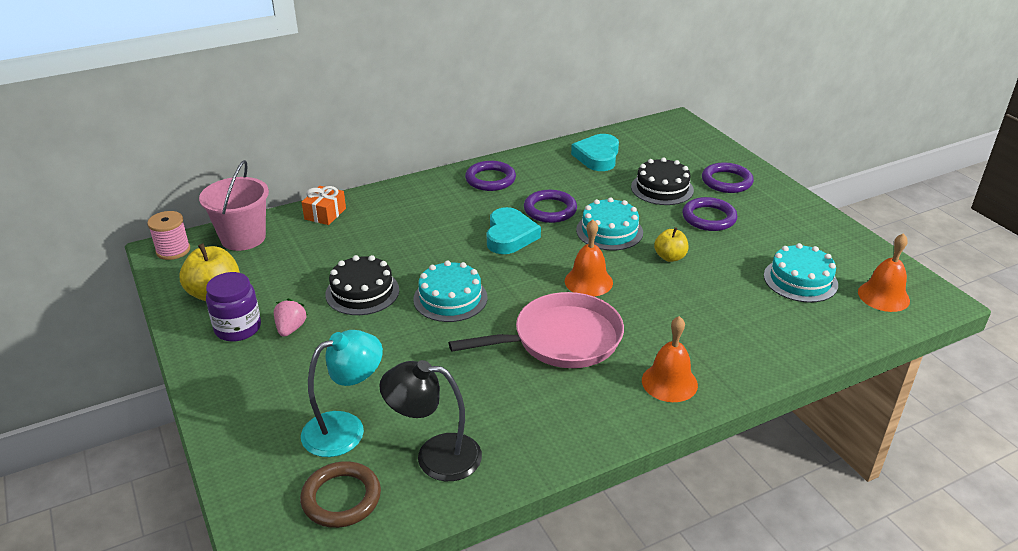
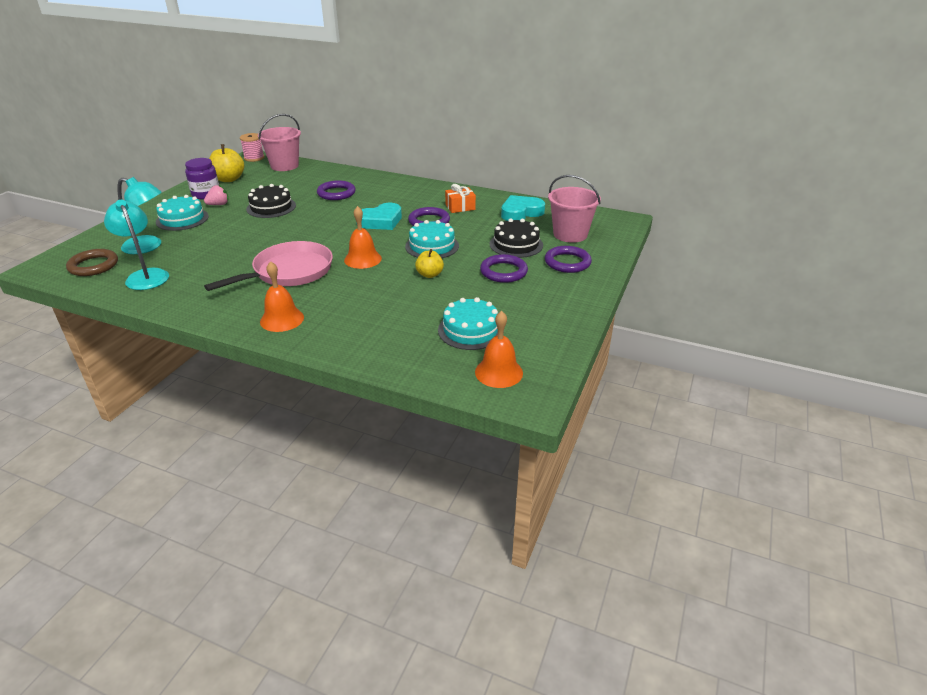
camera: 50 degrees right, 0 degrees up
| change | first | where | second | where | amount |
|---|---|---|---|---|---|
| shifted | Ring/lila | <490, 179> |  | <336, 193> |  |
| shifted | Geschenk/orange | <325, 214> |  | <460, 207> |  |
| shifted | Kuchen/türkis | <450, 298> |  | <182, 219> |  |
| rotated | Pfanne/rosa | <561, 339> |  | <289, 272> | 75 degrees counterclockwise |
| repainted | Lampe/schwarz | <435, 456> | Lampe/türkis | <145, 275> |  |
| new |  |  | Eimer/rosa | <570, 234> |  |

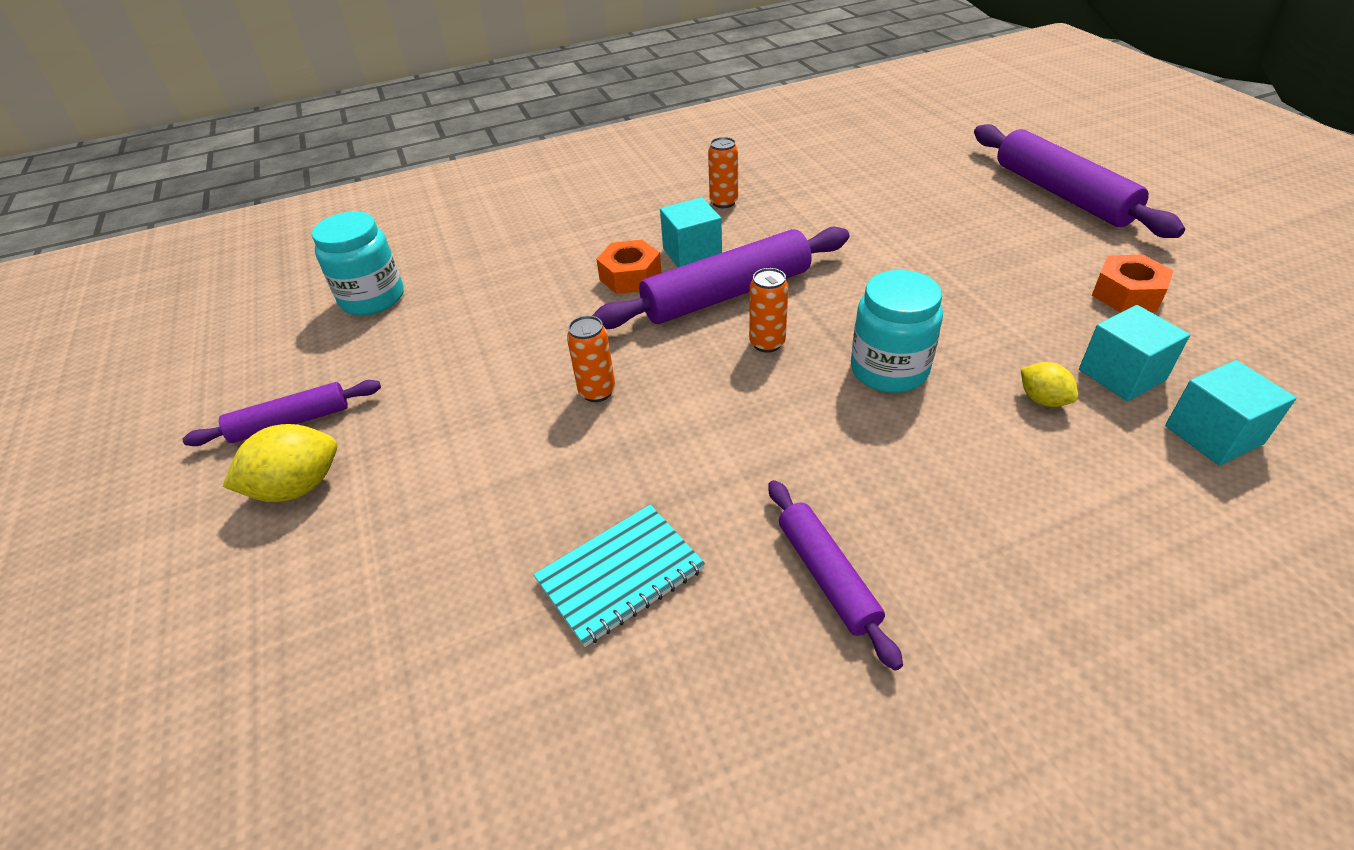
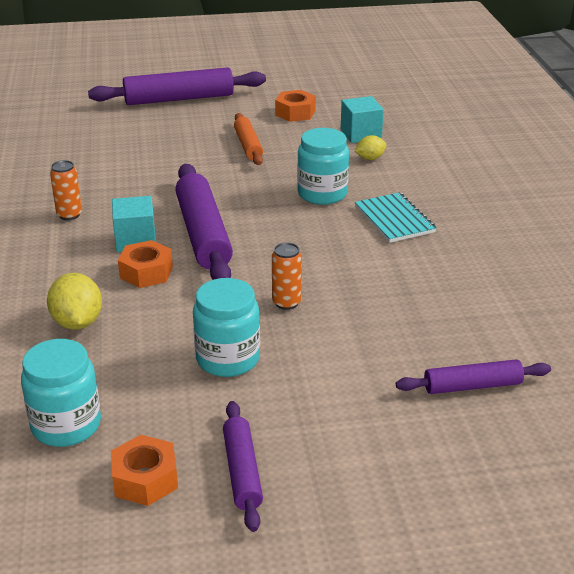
camera: 80 degrees left, 10 degrees down
| change | first | where | second | where | amount |
|---|---|---|---|---|---|
| gone | Dose/orange | <767, 343> |  |  |  |
| gone | Kubus/türkis | <1213, 435> |  |  |  |
| shifted | Zitrone/gelb | <298, 487> |  | <77, 322> |  |
| shifted | Nudelholz/lila | <827, 576> |  | <472, 386> |  |
| shifted | Notizbuch/türkis | <620, 575> |  | <394, 219> |  |
| new |  |  | Nudelholz/orange | <248, 145> |  |
| new |  |  | Einmachglas/türkis | <228, 359> |  |
| new |  |  | Sechskantmutter/orange | <145, 479> |  |

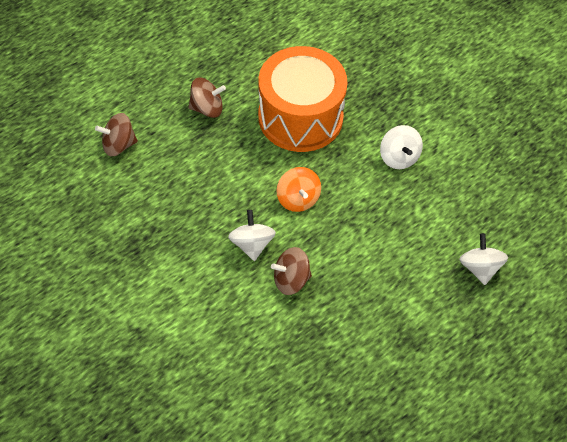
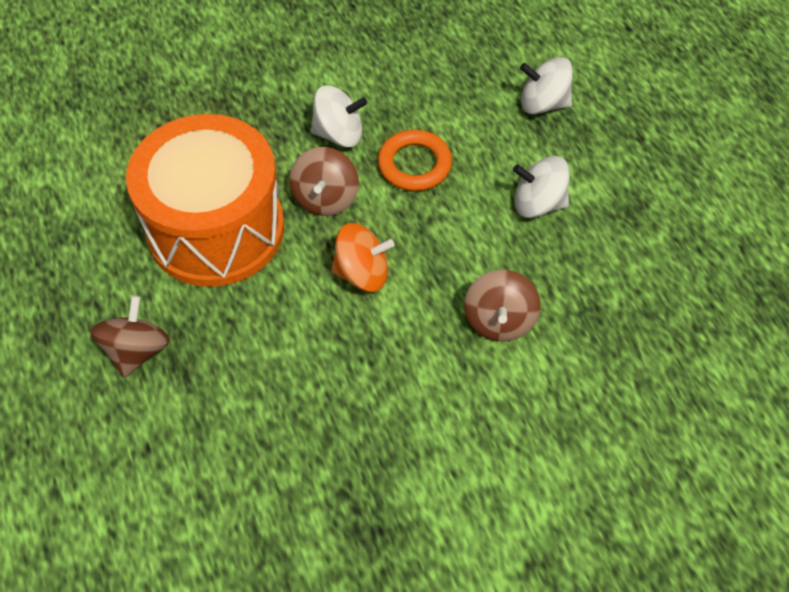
camera: 70 degrees left, 0 degrees up
| change | first | where | second | where | amount |
|---|---|---|---|---|---|
| shifted | Kreisel/braun | <118, 145> |  | <325, 198> |  |
| shifted | Kreisel/weiß | <252, 244> |  | <538, 203> |  |
| new |  |  | Ring/orange | <414, 164> |  |

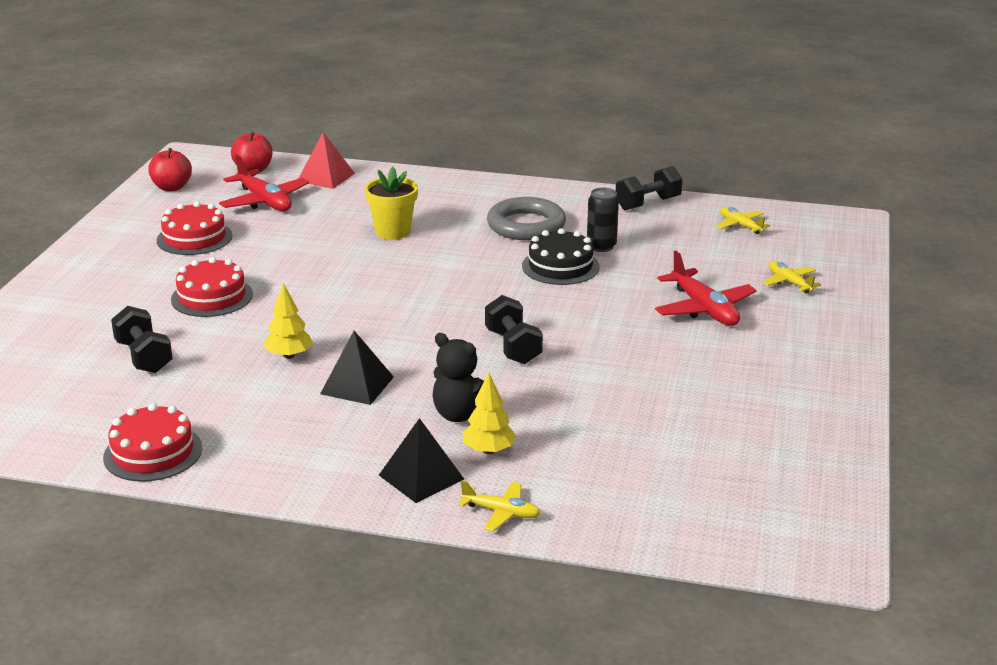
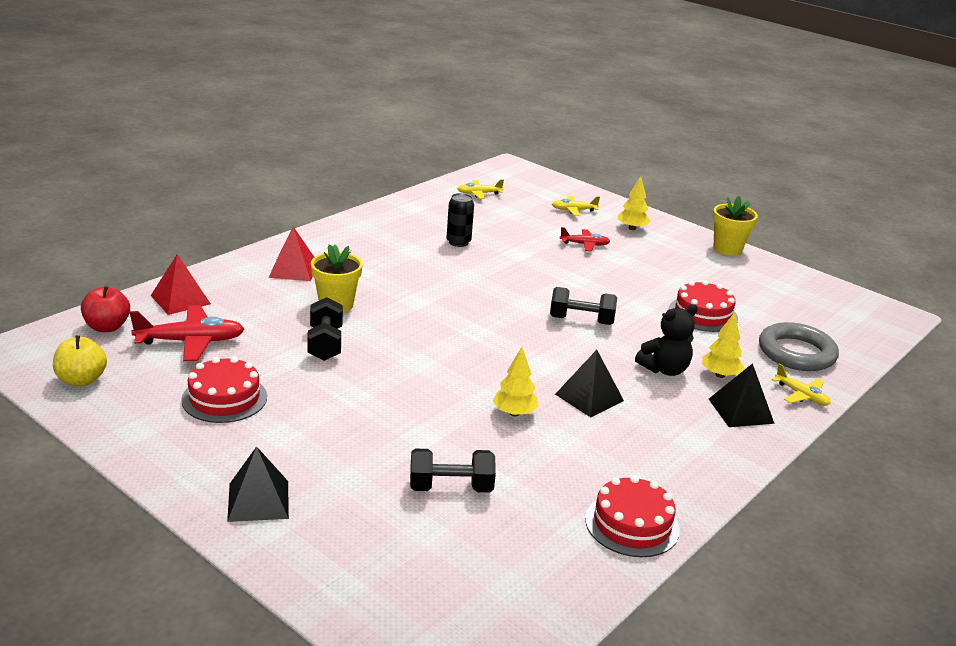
camera: 65 degrees left, 0 degrees up
| change | first | where | second | where | amount |
|---|---|---|---|---|---|
| repainted | Apfel/rot | <172, 187> | Apfel/gelb | <81, 380> |  |
| shifted | Hantel/schwarz | <648, 204> |  | <325, 344> |  |
| shifted | Ring/grau | <526, 225> |  | <796, 353> |  |
| gone | Kuchen/schwarz | <560, 266> |  |  |  |
| scaled | Flugzeug/rot | <704, 309> |  | <584, 244> | x0.58 |
| shifted | Kuchen/rot | <212, 297> |  | <703, 314> |  |
| rotated | Flugzeug/gelb | <501, 512> |  | <801, 395> | 90 degrees clockwise |
| new |  |  | Baum/gelb | <632, 228> |  |
| new |  |  | Blumentopf/gelb | <727, 249> |  |
| new |  |  | Pyramide/rot | <293, 269> |  |
| new |  |  | Pyramide/schwarz | <258, 500> |  |

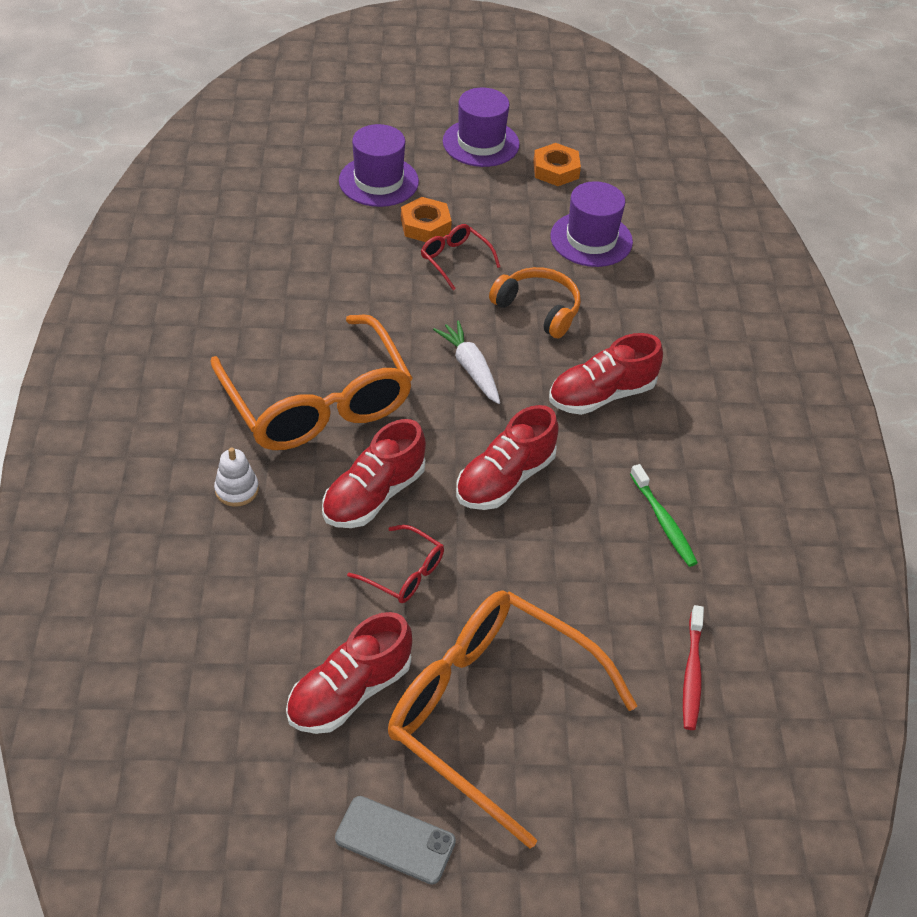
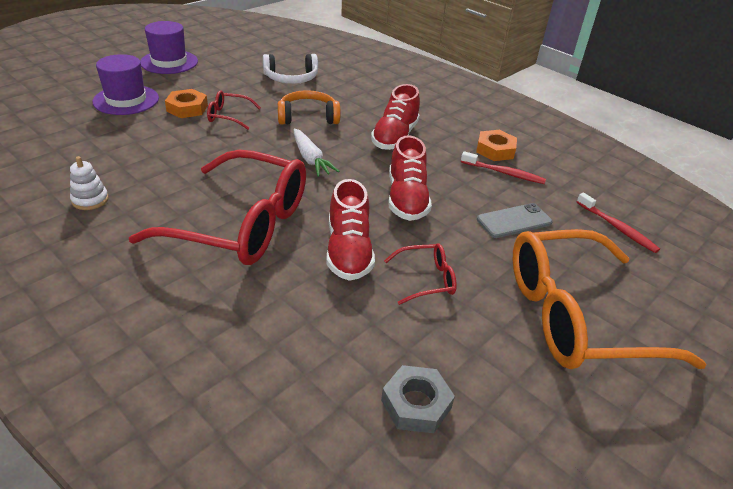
camera: 45 degrees left, 10 degrees down
| change | first | where | second | where | amount |
|---|---|---|---|---|---|
| shifted | Sechskantmutter/orange | <556, 170> |  | <495, 150> |  |
| swapped | Hut/lila | <591, 239> | Kopfhörer/weiß | <291, 78> |  |
| repainted | Brille/orange | <317, 401> | Brille/rot | <239, 223> |  |
| rotated | Karotte/weiß | <470, 368> |  | <310, 159> | 135 degrees counterclockwise |
| shifted | Stapelspielzeug/weiß | <237, 489> |  | <90, 200> |  |
| repainted | Zahnbürste/grün | <663, 522> | Zahnbürste/rot | <504, 173> |  |
| gone | Schuh/rot | <349, 691> |  |  |  |
| shifted | Handy/grau | <395, 840> |  | <514, 221> |  |
| new |  |  | Sechskantmutter/grau | <416, 404> |  |

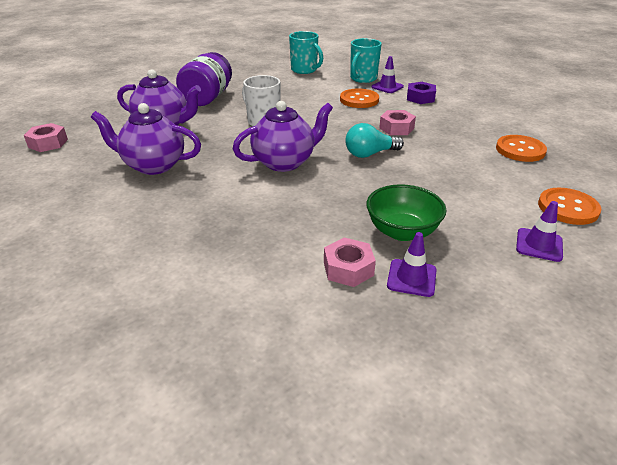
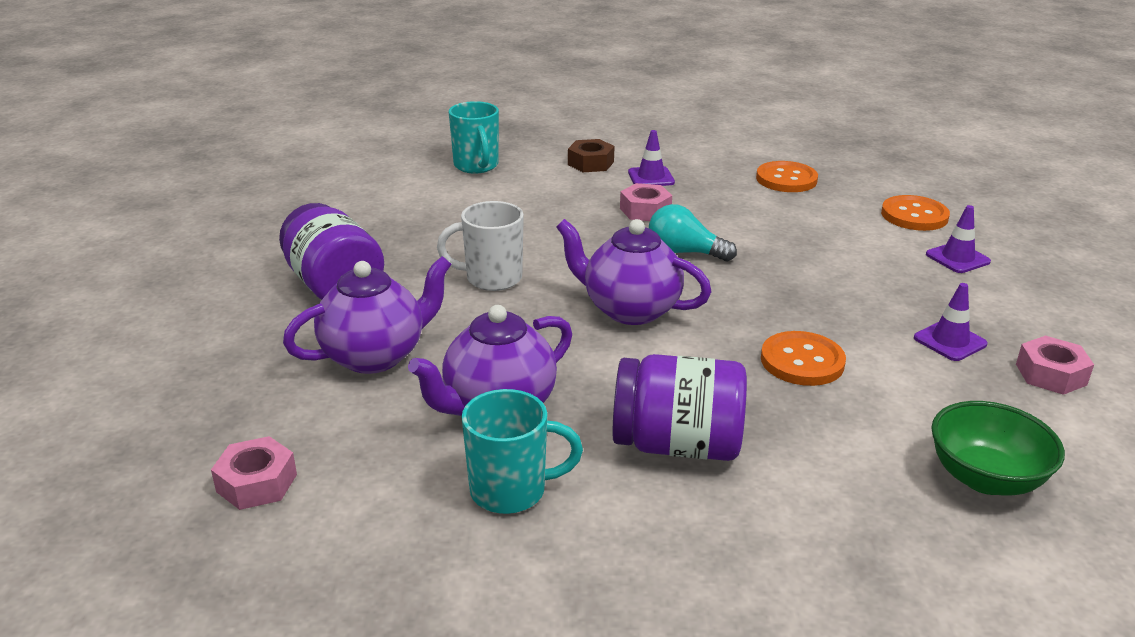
camera: 50 degrees left, 5 degrees down
| change | first | where | second | where | amount |
|---|---|---|---|---|---|
| shifted | Tasse/türkis | <305, 70> |  | <511, 491> |  |
| shifted | Leitkegel/lila | <387, 87> |  | <651, 177> |  |
| repainted | Sechskantmutter/lila | <420, 98> | Sechskantmutter/braun | <590, 163> |  |
| shifted | Knopf/orange | <359, 100> |  | <802, 361> |  |
| rotated | Teekanne/lila | <284, 162> |  | <630, 310> | 75 degrees counterclockwise |
| rotated | Glühbirne/türkis | <370, 154> |  | <684, 252> | 90 degrees clockwise |
| shifted | Schüssel/grün | <402, 231> |  | <985, 478> |  |
| shifted | Sechskantmutter/rosa | <348, 269> |  | <1050, 374> |  |
| new |  |  | Einmachglas/lila | <677, 445> |  |

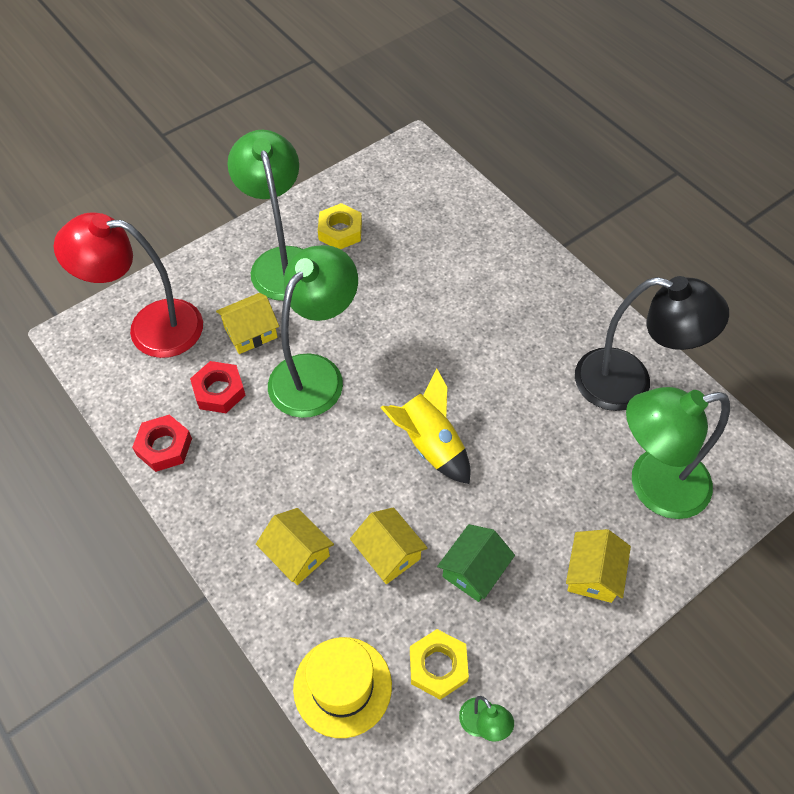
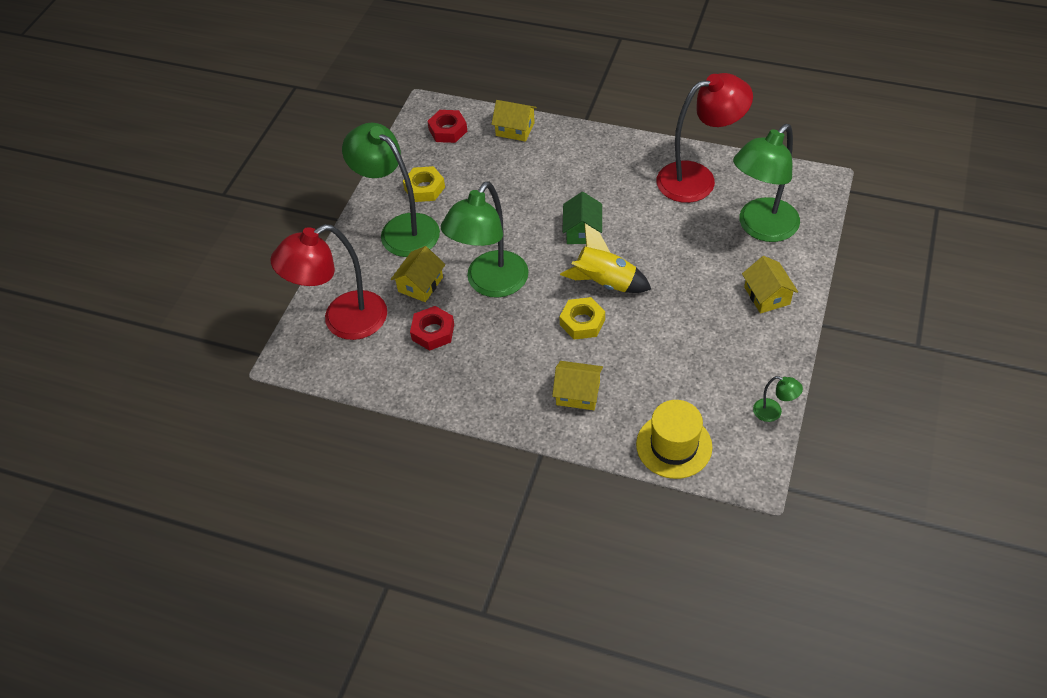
camera: 30 degrees left, 5 degrees down
| change | first | where | second | where | amount |
|---|---|---|---|---|---|
| rotated | Lampe/grün | <315, 373> |  | <490, 284> | 150 degrees counterclockwise |
| repainted | Lampe/schwarz | <629, 383> | Lampe/rot | <697, 179> |  |
| shifted | Sechskantmutter/rot | <164, 446> |  | <448, 130> |  |
| shifted | Haus/gelb | <388, 553> |  | <515, 129> |  |
| shifted | Haus/grün | <474, 570> |  | <582, 231> |  |
| shifted | Sechskantmutter/gelb | <438, 666> |  | <582, 322> |  |

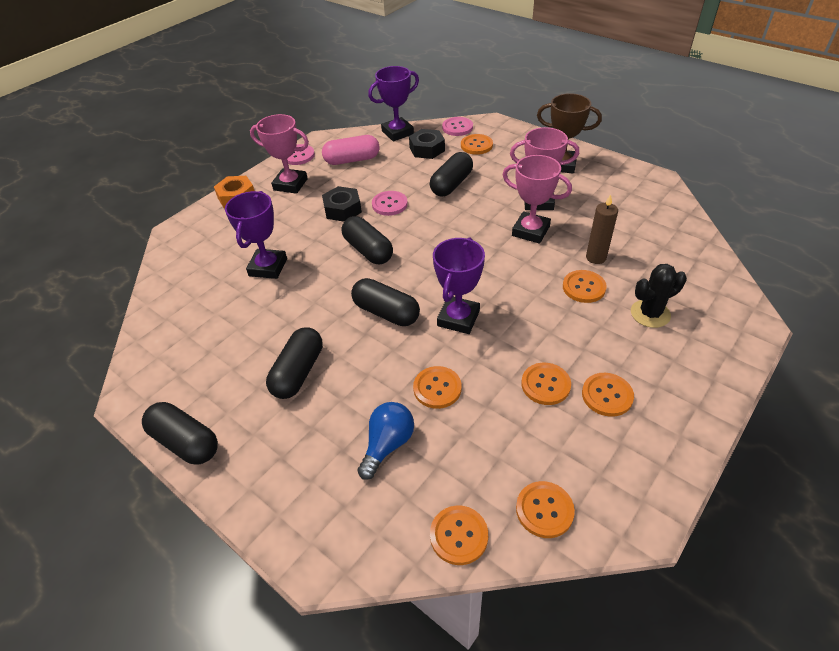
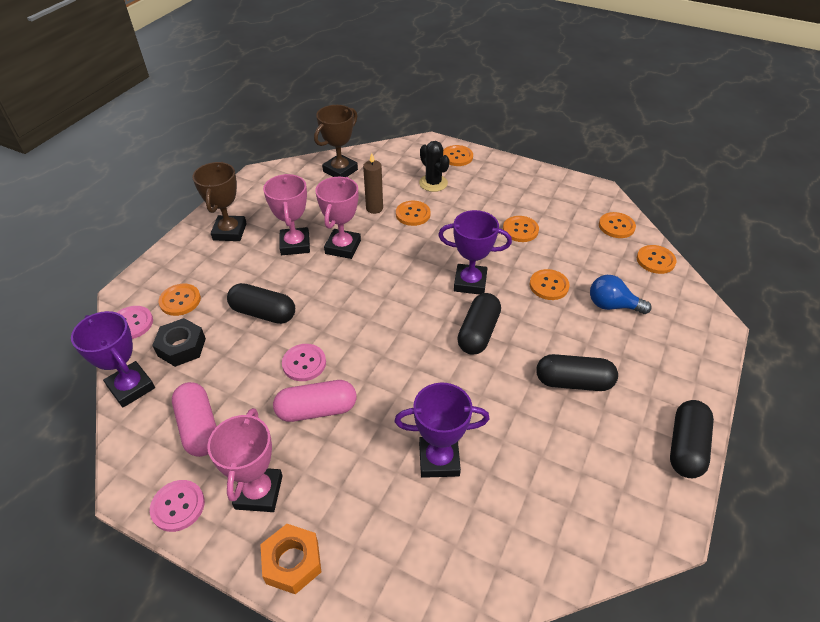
camera: 105 degrees left, 0 degrees up
| change | first | where | second | where | amount |
|---|---|---|---|---|---|
| swapped | Sechskantmutter/schwarz | <342, 209> | Kapsel/rosa | <317, 410> |  |
| gone | Kapsel/schwarz | <368, 250> |  |  |  |
| shifted | Knopf/orange | <607, 395> |  | <457, 157> |  |
| new |  |  | Pokal/braun | <340, 170> |  |

